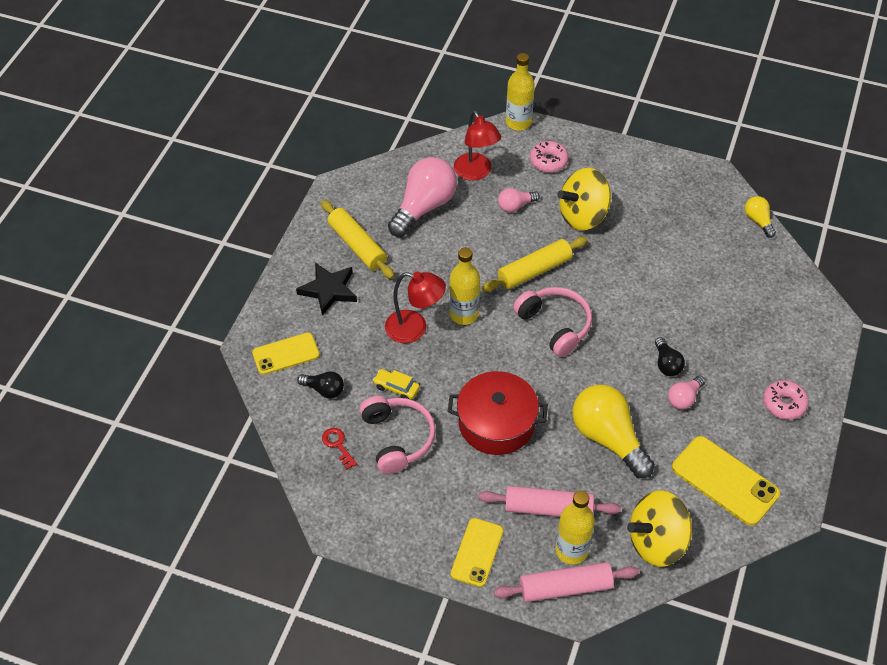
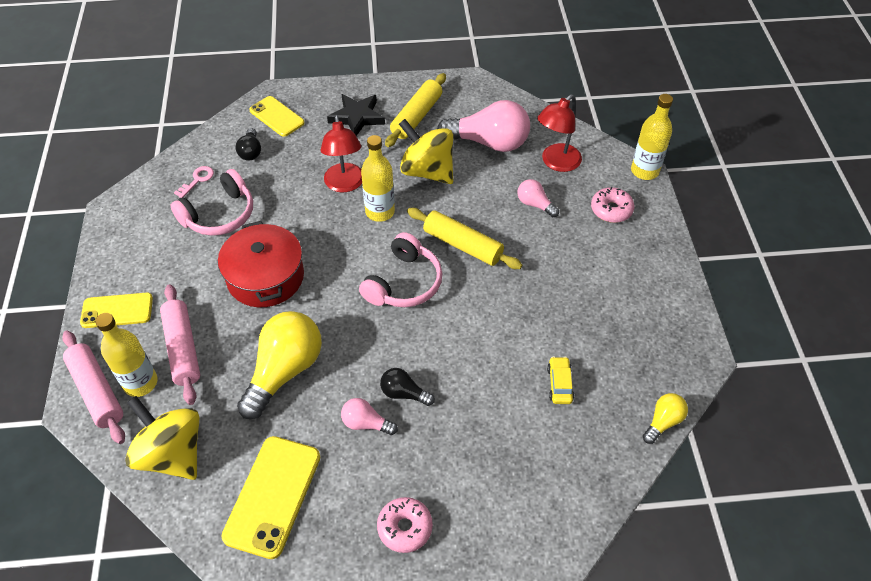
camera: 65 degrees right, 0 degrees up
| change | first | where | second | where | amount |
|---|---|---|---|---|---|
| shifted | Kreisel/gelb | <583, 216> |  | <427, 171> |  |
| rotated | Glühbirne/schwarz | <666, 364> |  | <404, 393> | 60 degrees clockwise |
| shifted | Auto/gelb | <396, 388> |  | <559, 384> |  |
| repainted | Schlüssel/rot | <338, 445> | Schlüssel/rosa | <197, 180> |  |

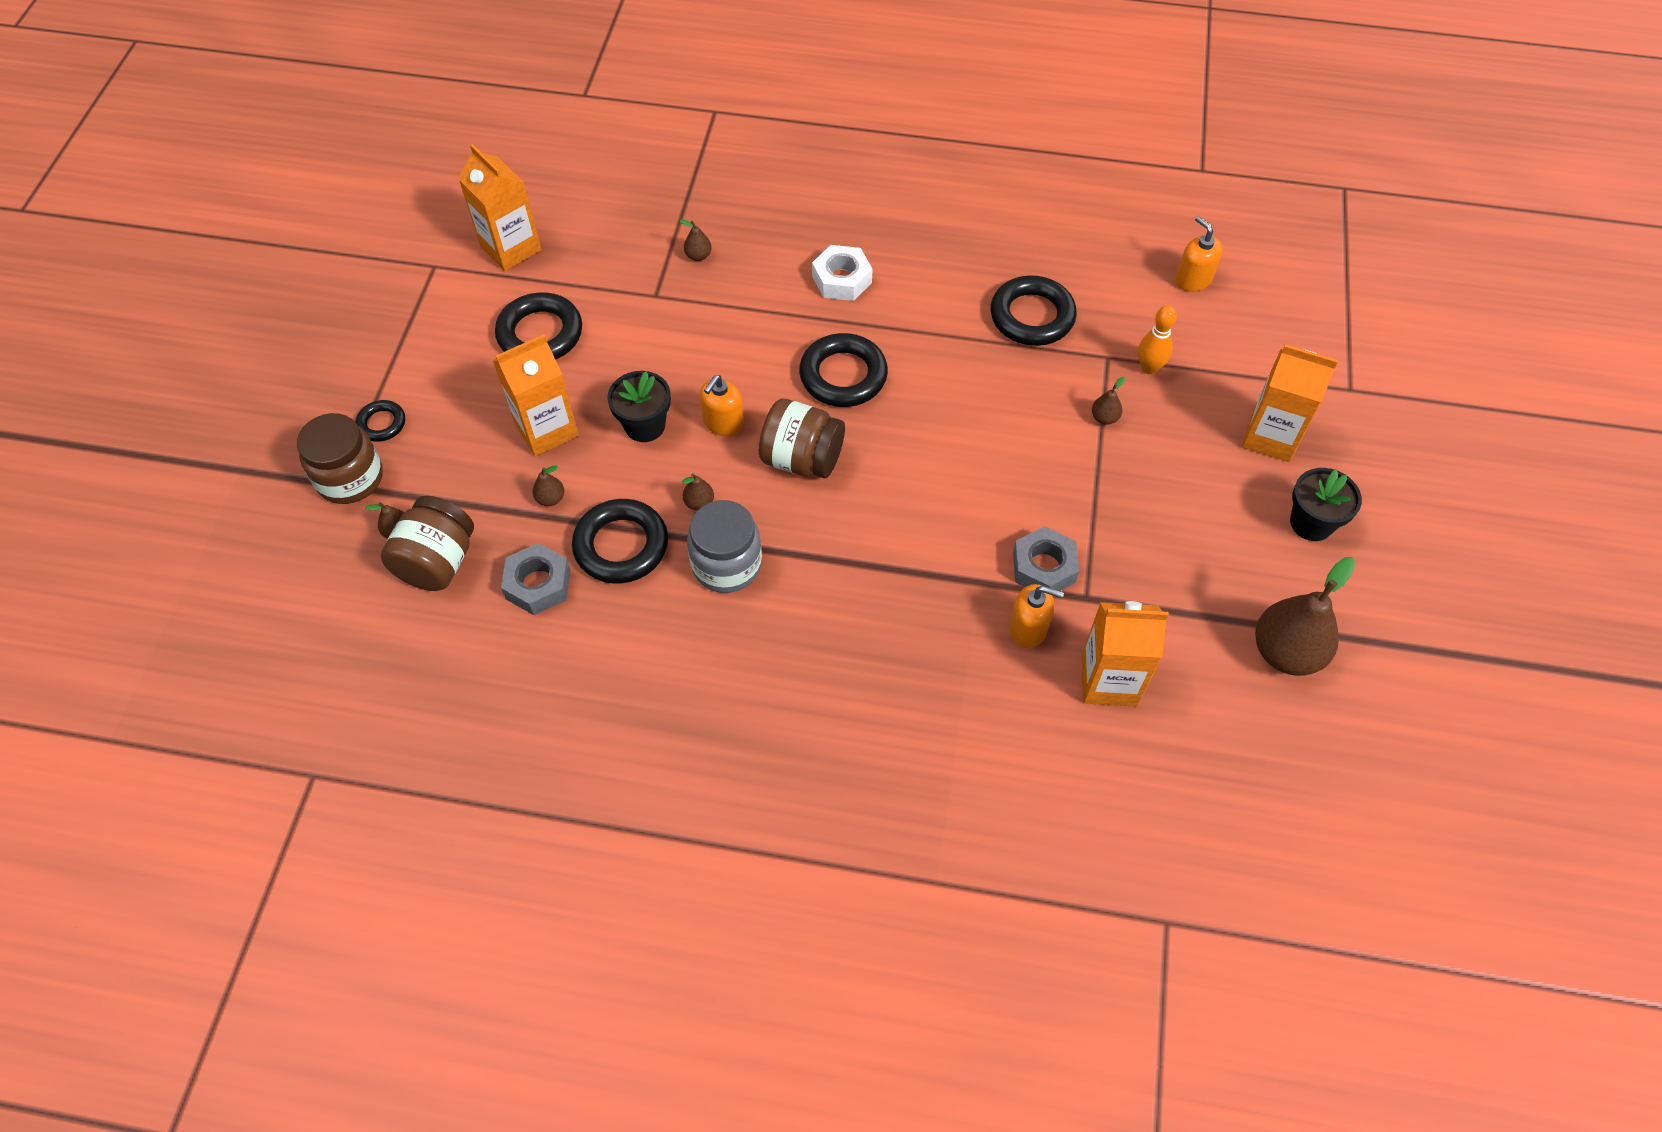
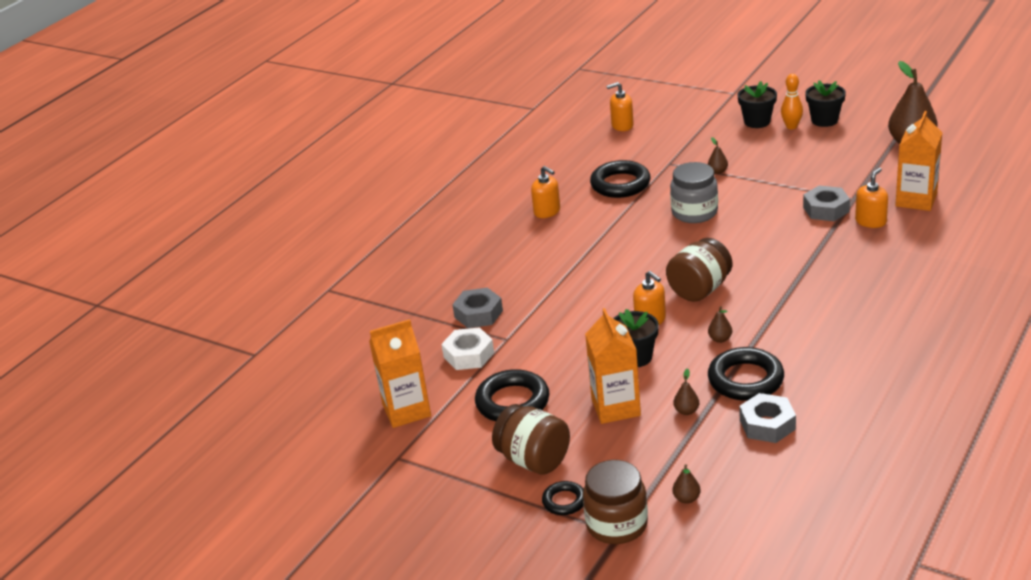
camera: 65 degrees left, 25 degrees down
| change | first | where | second | where | amount |
|---|---|---|---|---|---|
| swapped | Birne/braun | <698, 256> | Sechskantmutter/grau | <478, 314> |  |
| shifted | Sechskantmutter/weiß | <842, 279> |  | <468, 355> |  |
| shifted | Bowlingkegel/orange | <1149, 368> |  | <791, 126> |  |
| gone | Ring/schwarz | <843, 375> |  |  |  |
| swapped | Getränkekarton/orange | <1270, 436> | Blumentopf/schwarz | <757, 122> |  |
| shifted | Einmachglas/braun | <438, 562> |  | <534, 460> |  |
| shifted | Einmachglas/grau | <726, 565> |  | <694, 212> |  |
| new |  |  | Seifenspender/orange | <547, 211> |  |

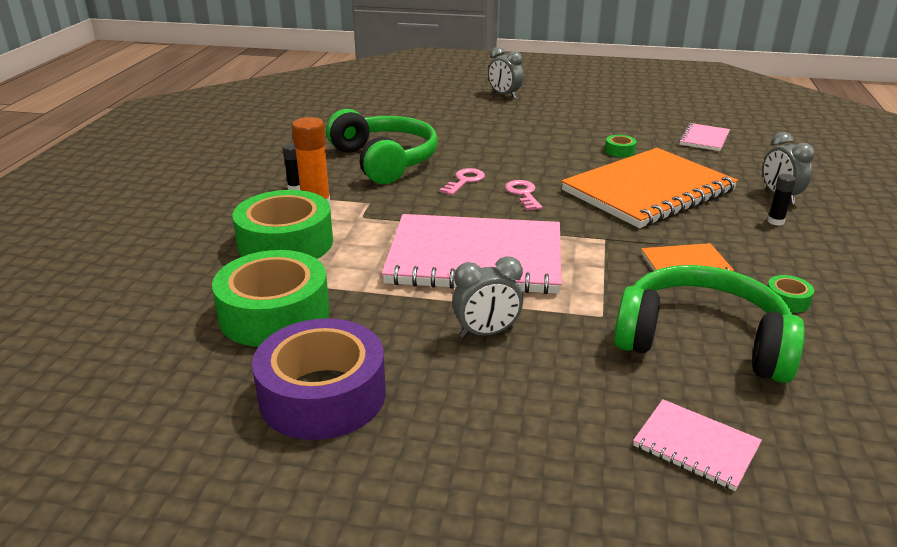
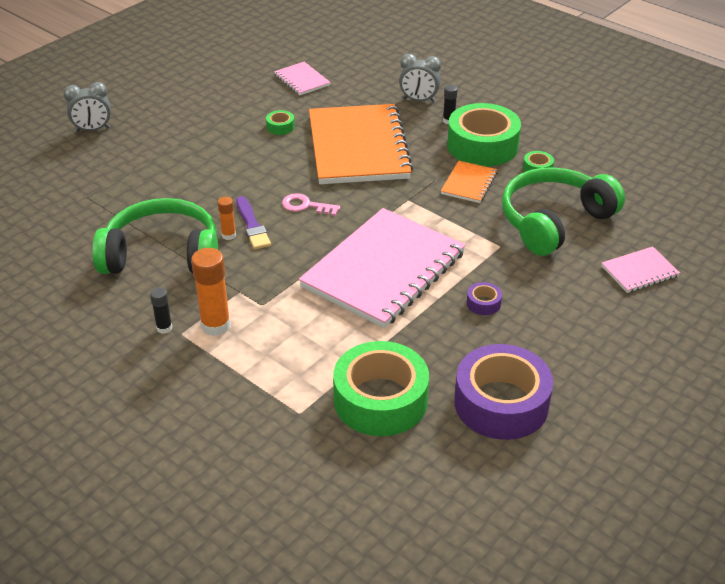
camera: 60 degrees left, 10 degrees up
| change | first | where | second | where | amount |
|---|---|---|---|---|---|
| swapped | Schlüssel/rosa | <464, 181> | Pinsel/lila | <252, 225> |  |
| shifted | Klebeband/grün | <285, 243> |  | <482, 146> |  |
| swapped | Wecker/grau | <486, 333> | Klebeband/lila | <483, 303> |  |
| new |  |  | Klebestift/orange | <228, 235> |  |

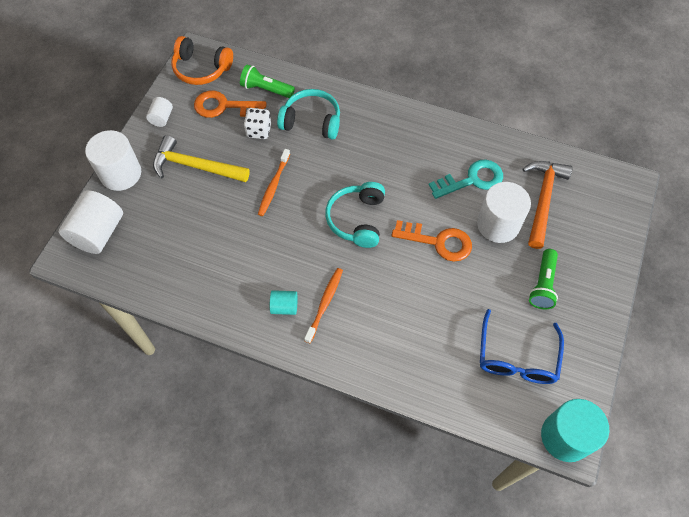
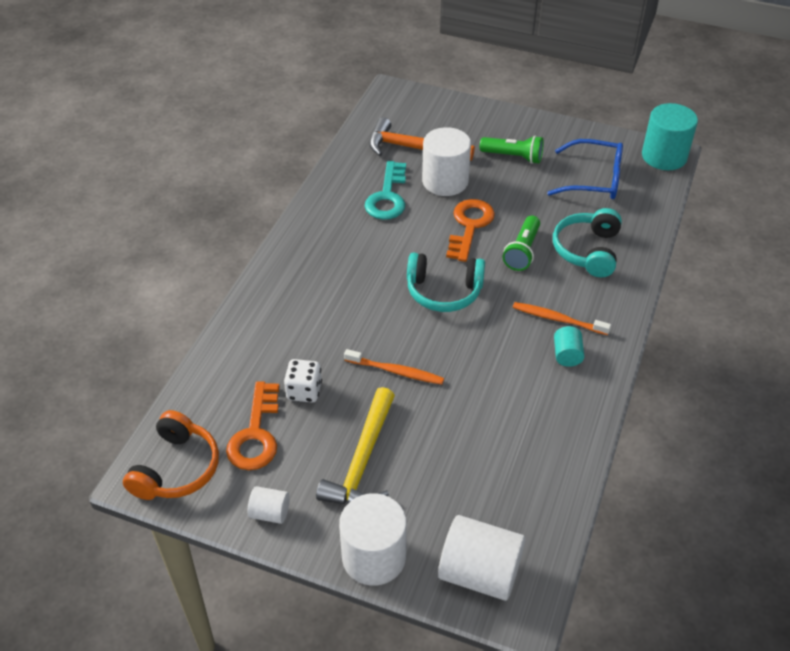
camera: 90 degrees left, 15 degrees down
| change | first | where | second | where | amount |
|---|---|---|---|---|---|
| shifted | Taschenlampe/grün | <266, 89> |  | <522, 251> |  |
| shifted | Kopfhörer/türkis | <311, 121> |  | <587, 250> |  |
| rotated | Schlüssel/türkis | <472, 180> |  | <387, 197> | 150 degrees counterclockwise |

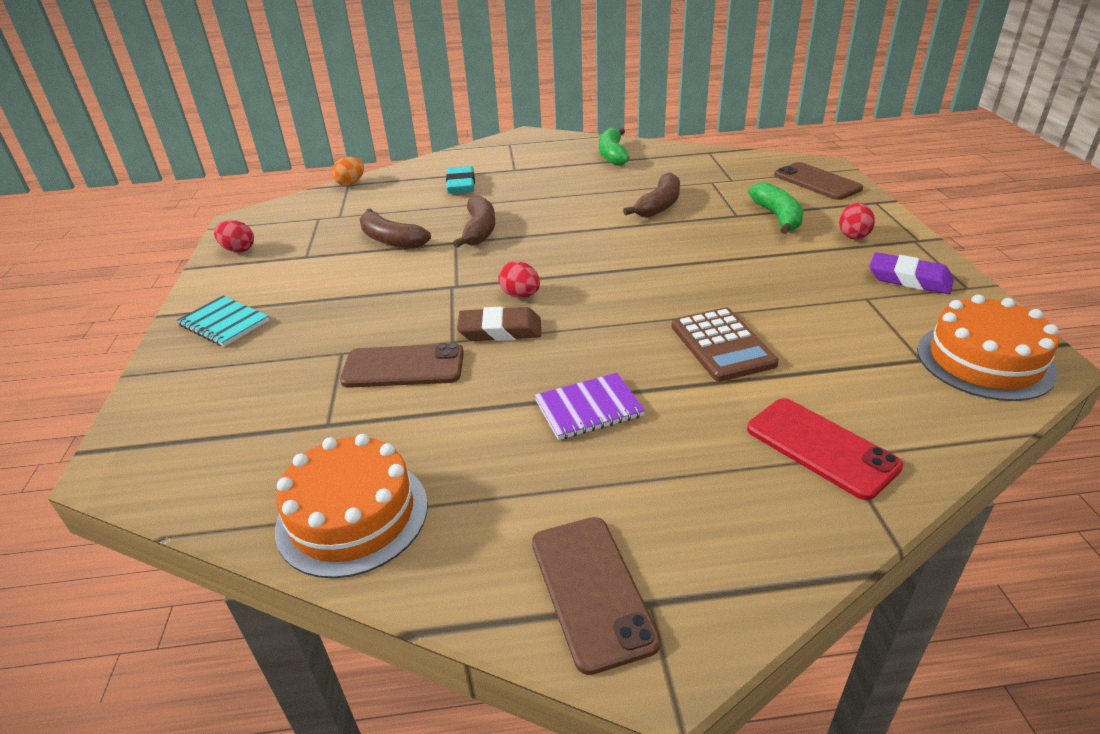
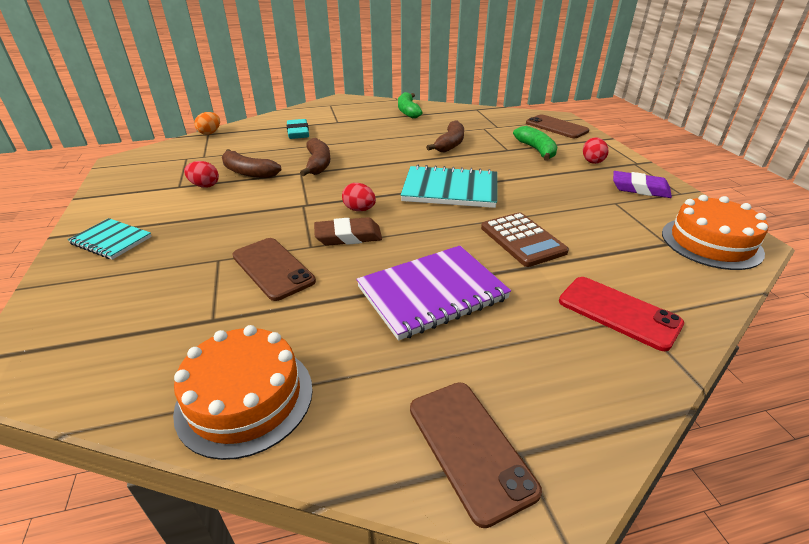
camera: 10 degrees left, 0 degrees up
| change | first | where | second | where | amount |
|---|---|---|---|---|---|
| shifted | Ei/rot | <238, 250> |  | <204, 186> |  |
| rotated | Handy/braun | <403, 367> |  | <273, 268> | 60 degrees clockwise |
| scaled | Notizbuch/lila | <589, 409> |  | <432, 293> | x1.69 |
| new |  |  | Notizbuch/türkis | <450, 190> |  |

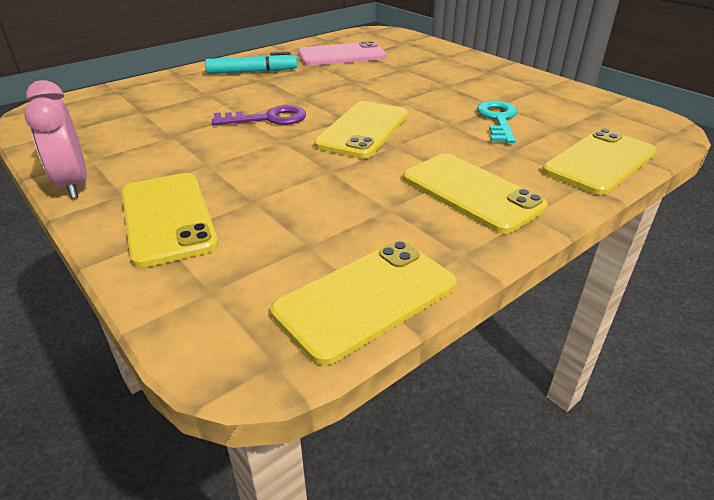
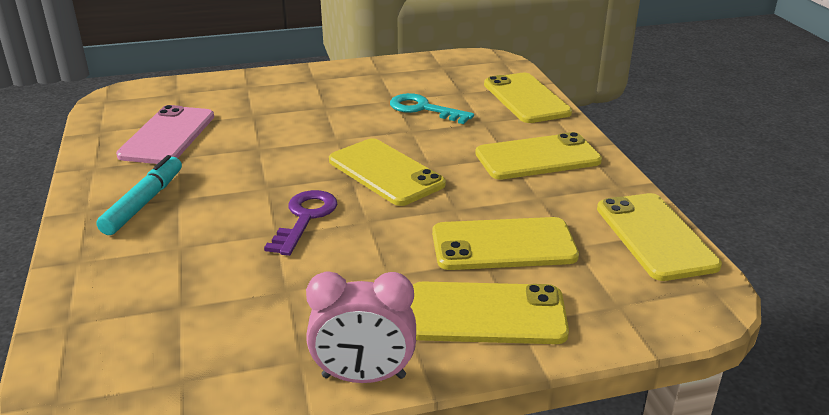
camera: 65 degrees left, 5 degrees down
| change | first | where | second | where | amount |
|---|---|---|---|---|---|
| new |  |  | Handy/gelb | <503, 245> |  |

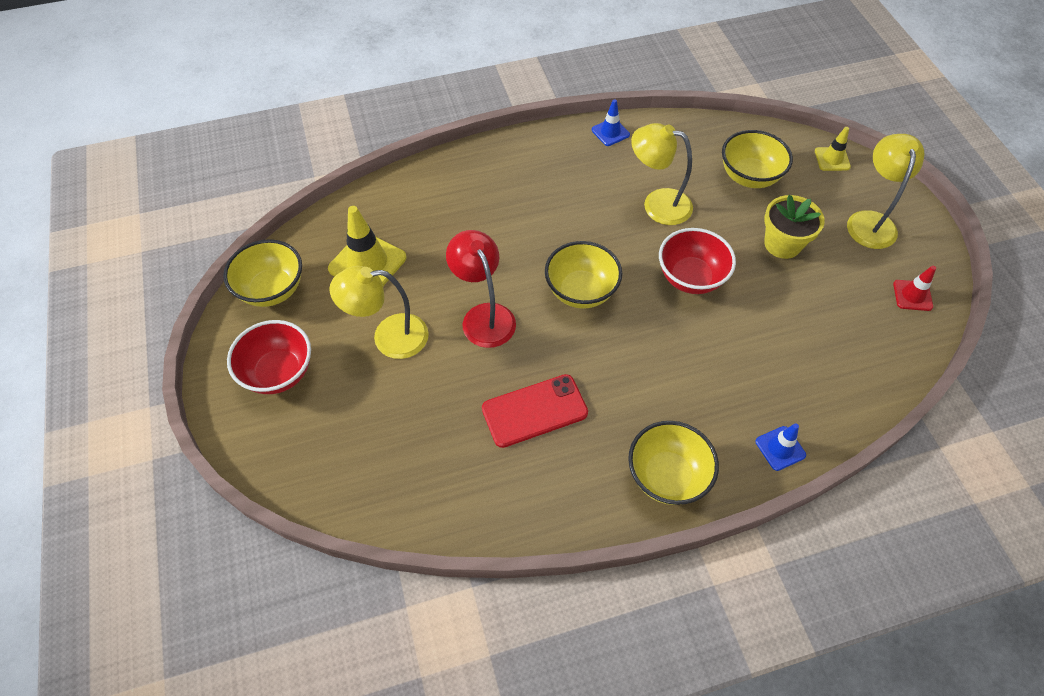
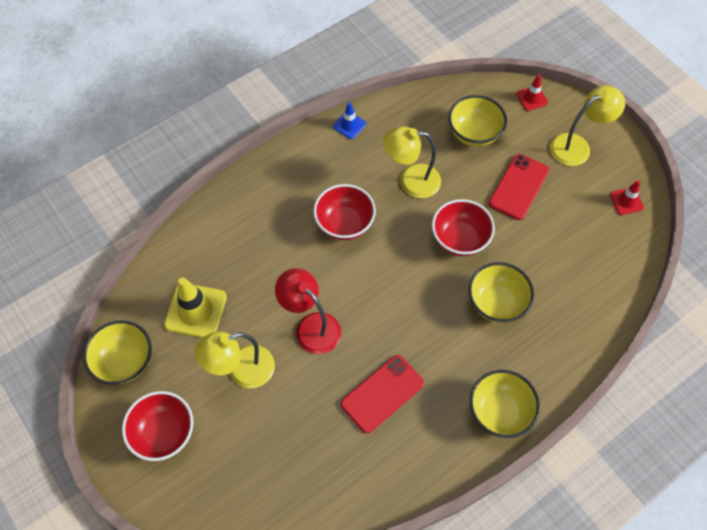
camera: 20 degrees left, 5 degrees up
| change | first | where | second | where | amount |
|---|---|---|---|---|---|
| repainted | Leitkegel/gelb | <832, 159> | Leitkegel/rot | <531, 98> |  |
| rotated | Lampe/gelb | <870, 221> |  | <577, 146> | 75 degrees clockwise |
| swapped | Blumentopf/gelb | <782, 244> | Handy/rot | <518, 187> |  |
| shifted | Schüssel/gelb | <581, 291> |  | <496, 303> |  |
| gone | Leitkegel/blau | <780, 448> |  |  |  |
| new |  |  | Schüssel/rot | <344, 224> |  |

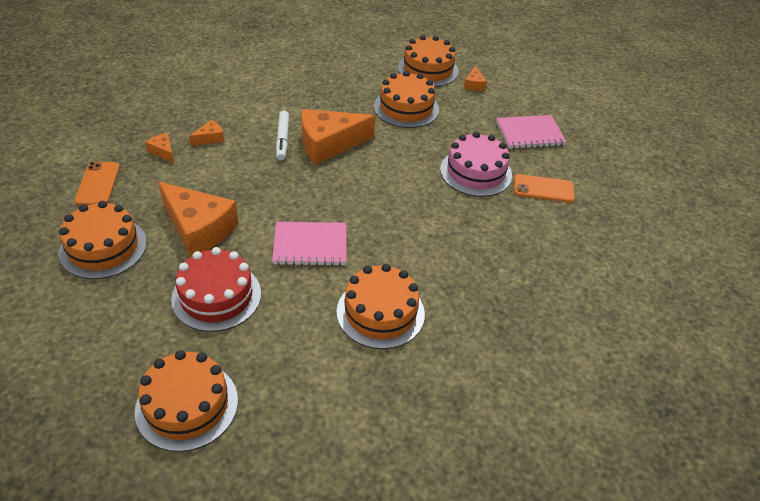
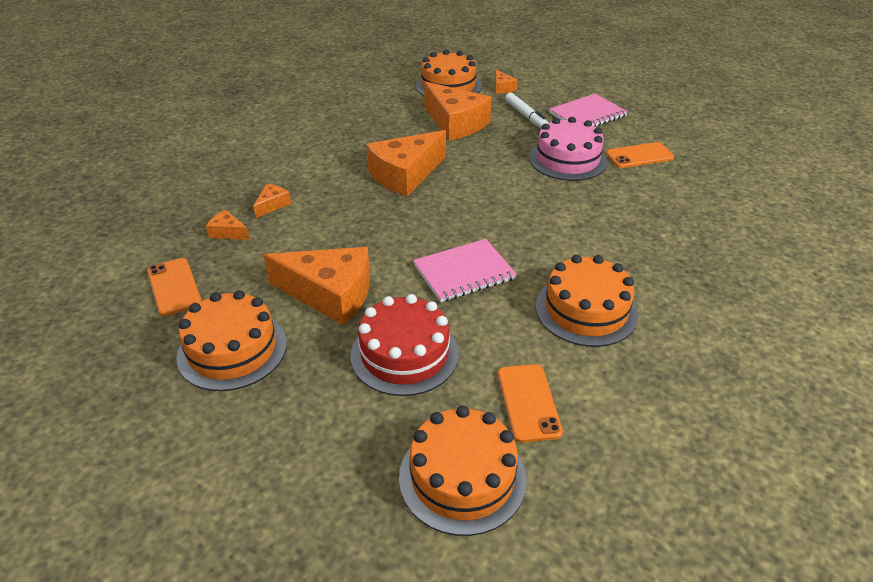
camera: 20 degrees left, 5 degrees down
| change | first | where | second | where | amount |
|---|---|---|---|---|---|
| swapped | Kuchen/orange | <406, 108> | Käse/orange | <455, 123> |  |
| shifted | Filzstift/weiß | <282, 139> |  | <526, 116> |  |
| new |  |  | Handy/orange | <528, 402> |  |

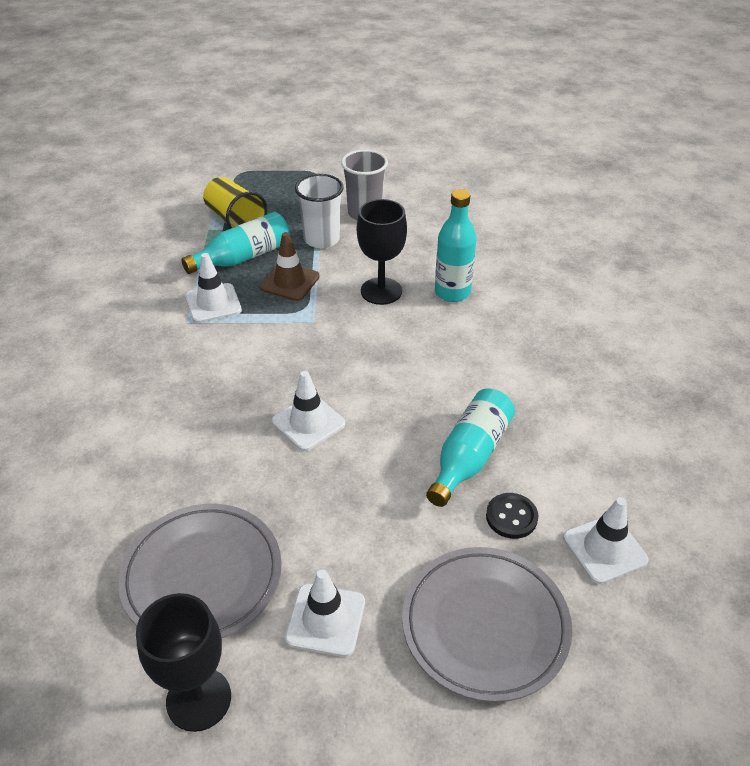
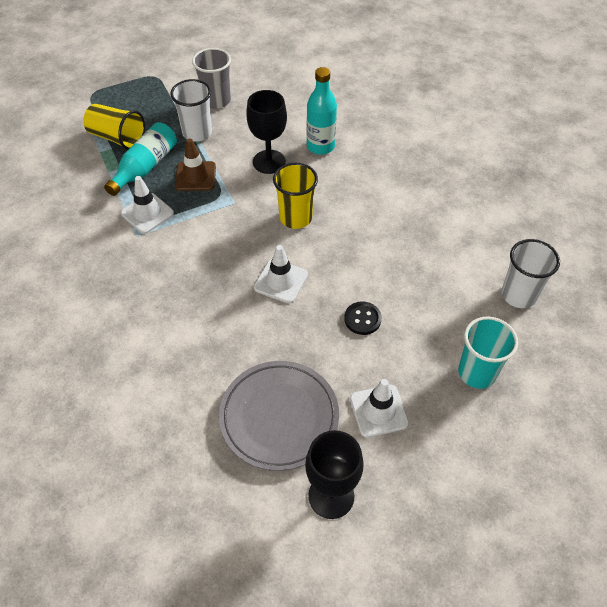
camera: 25 degrees left, 10 degrees up
| change | first | where | second | where | amount |
|---|---|---|---|---|---|
| gone | Flasche/türkis | <469, 456> |  |  |  |
| shifted | Knopf/schwarz | <511, 517> |  | <362, 319> |  |
| swapped | Leitkegel/weiß | <604, 549> | Becher/weiß | <518, 295> |  |
| swapped | Teller/grau | <485, 625> | Becher/türkis | <477, 372> |  |
| new |  |  | Becher/gelb | <295, 218> |  |

